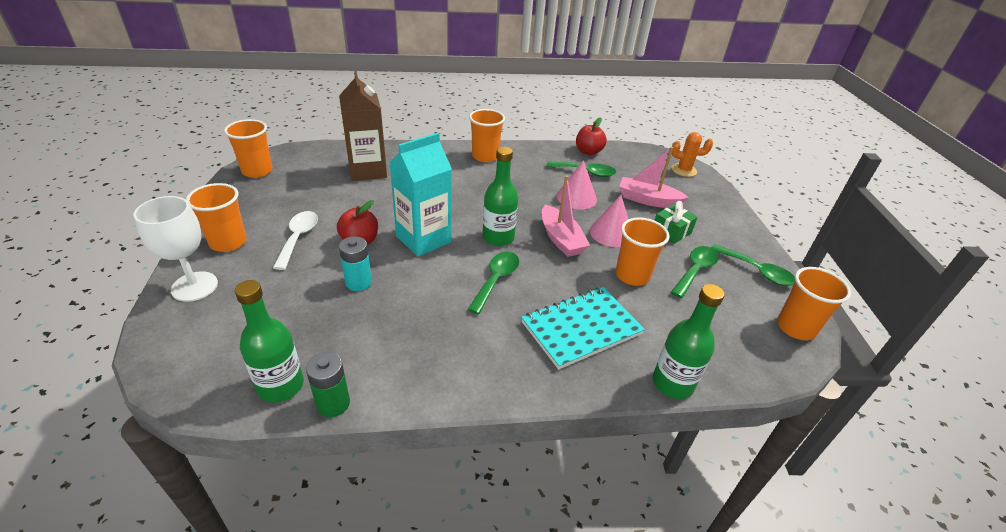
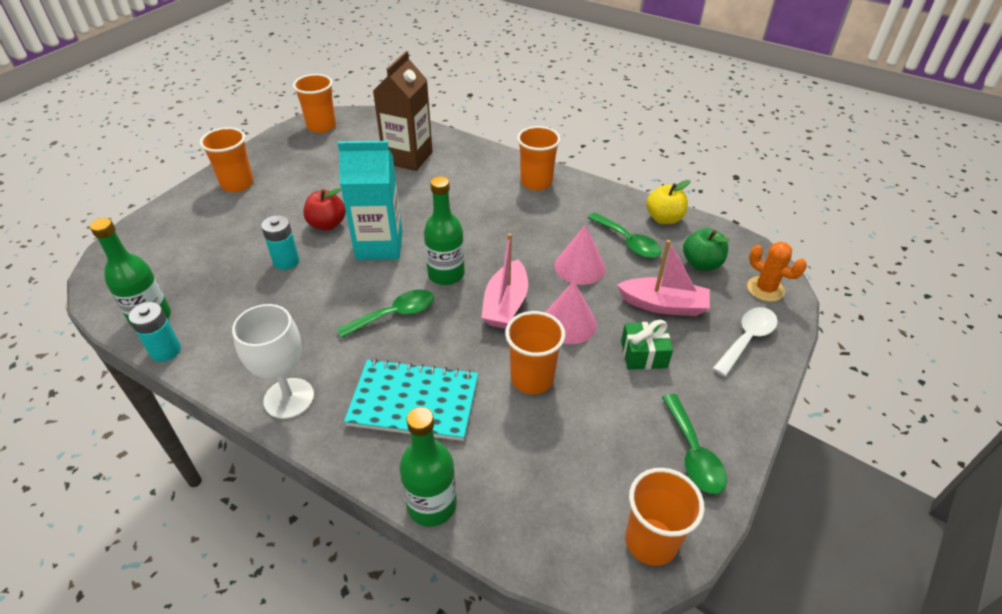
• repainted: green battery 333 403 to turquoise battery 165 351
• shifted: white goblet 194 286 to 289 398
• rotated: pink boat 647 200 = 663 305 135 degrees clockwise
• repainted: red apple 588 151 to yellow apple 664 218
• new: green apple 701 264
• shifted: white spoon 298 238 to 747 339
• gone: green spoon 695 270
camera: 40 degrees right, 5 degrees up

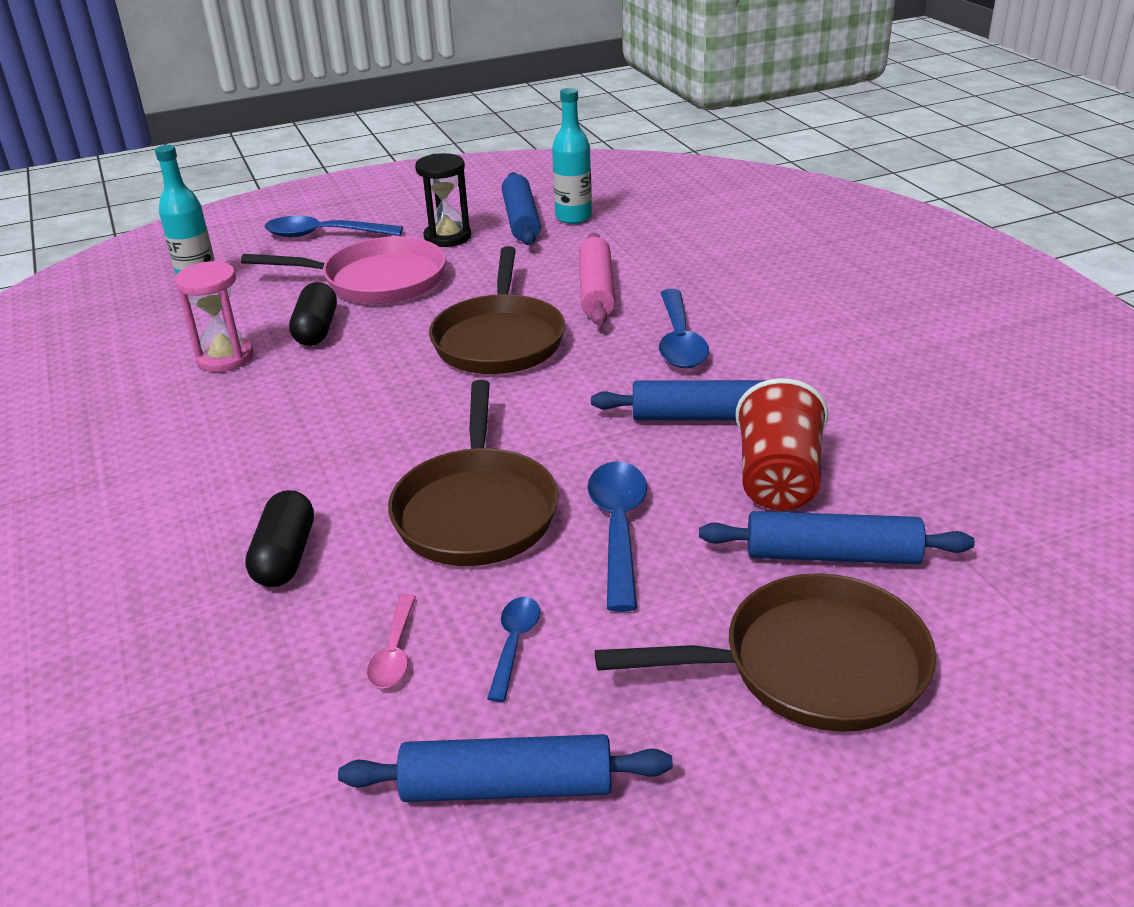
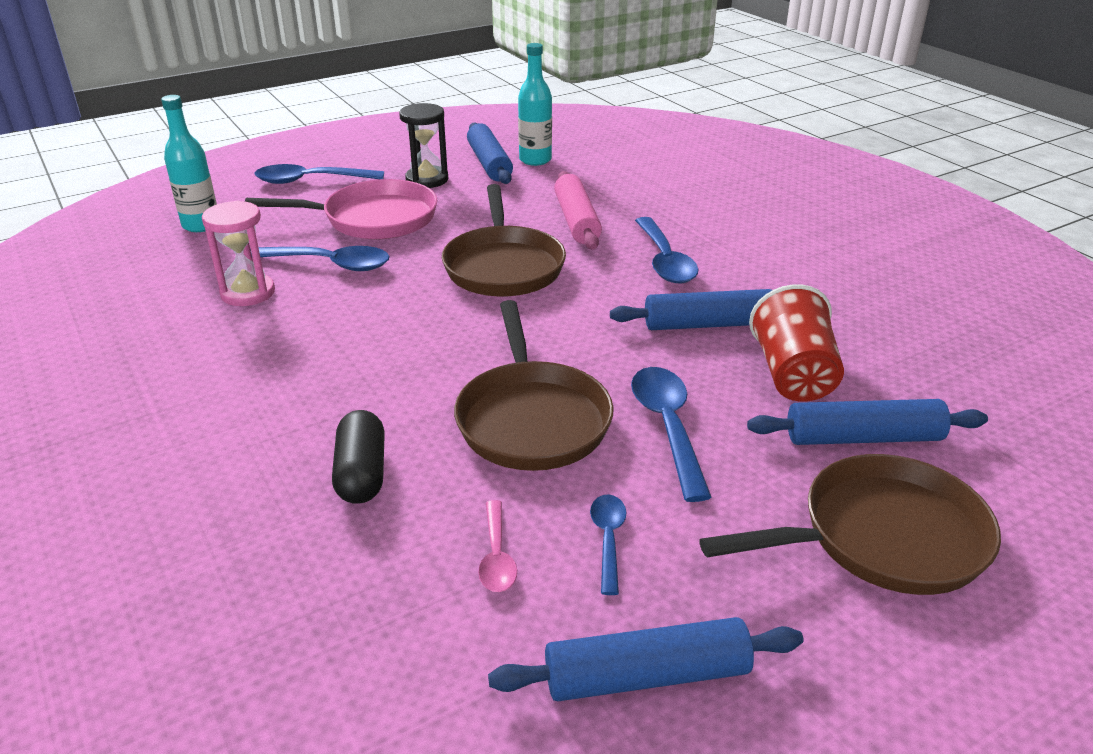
• swapped: black capsule 316 330 to blue spoon 329 264
camera: 10 degrees left, 0 degrees up

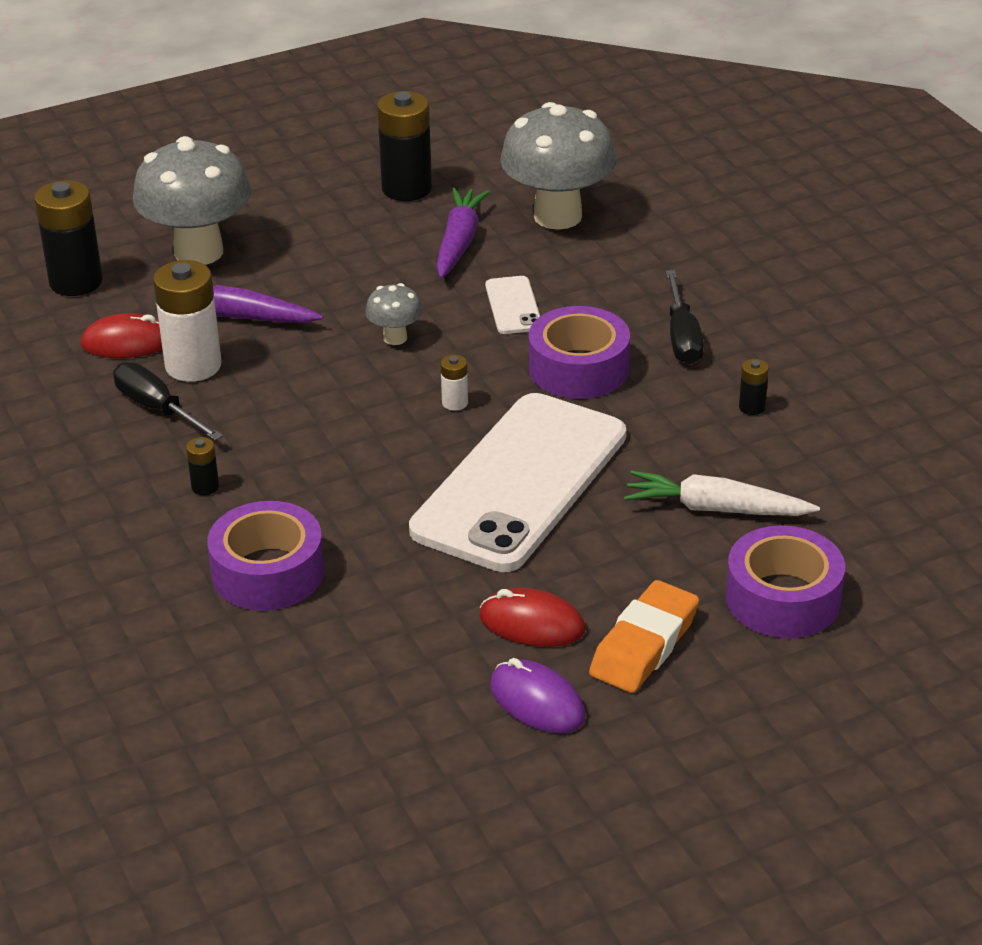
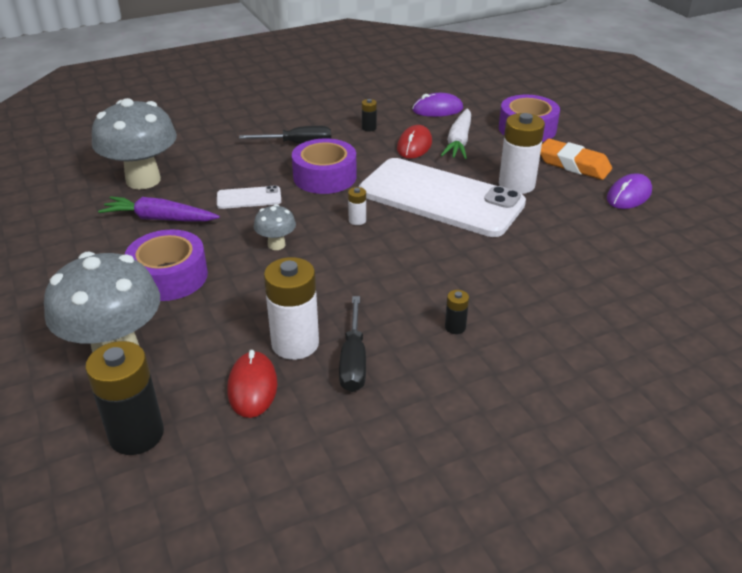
• shifted: purple tape 268 572 to 169 276
• rotated: black screwdriver 157 408 = 353 360 45 degrees counterclockwise
• shifted: red mouse 532 624 to 414 145
• new: purple mouse 437 110
• new: white battery 516 185
• gone: purple carrot 238 316
• gone: black battery 406 188
camera: 90 degrees left, 0 degrees up

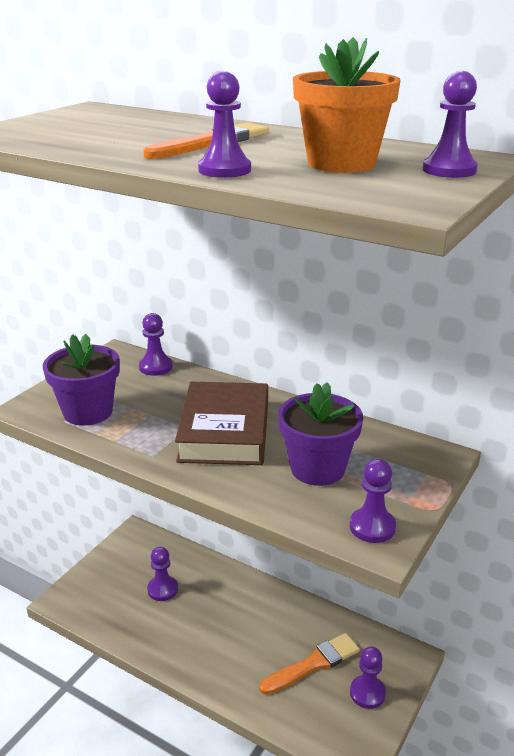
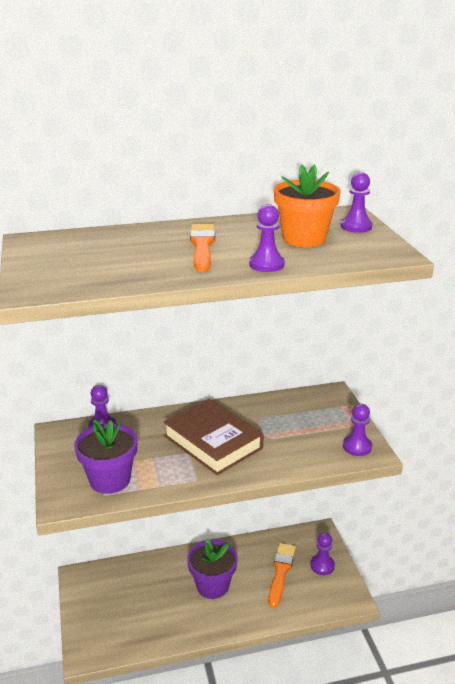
• shifted: purple flower pot 317 469 to 212 585
• gone: purple pawn 162 589
camera: 45 degrees left, 0 degrees up

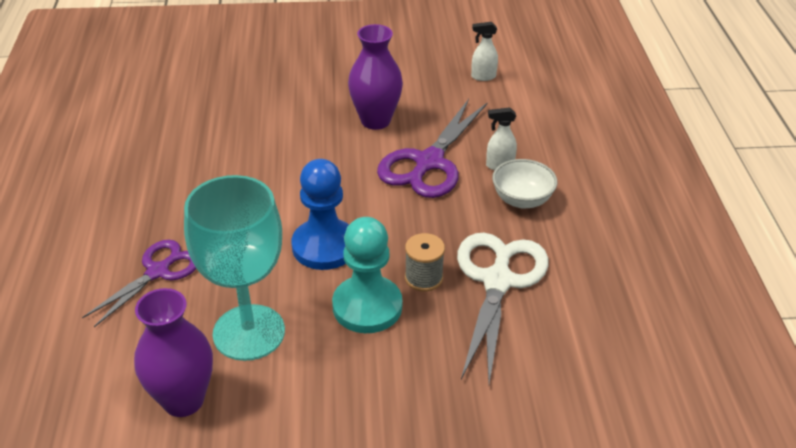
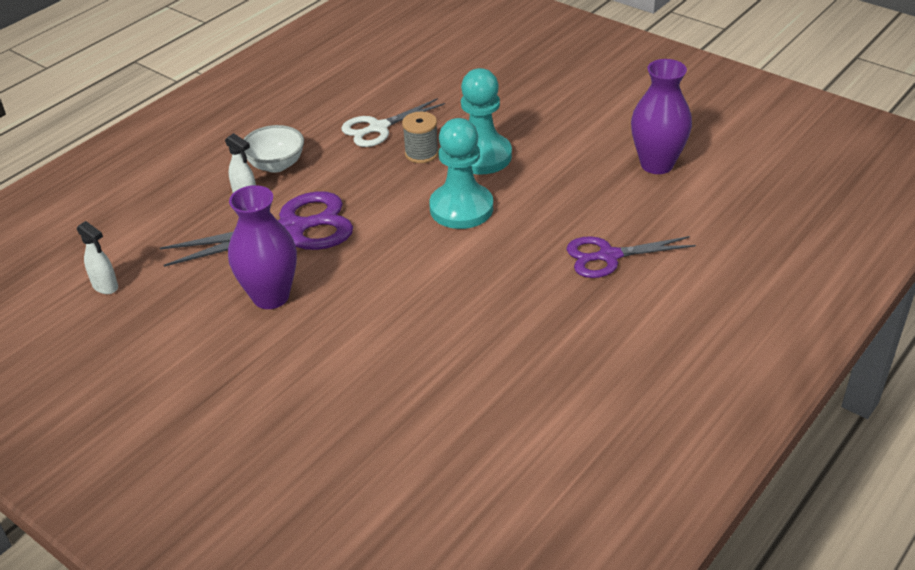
• scaled: white scissors 498 281 = 378 128 x0.65
• repainted: blue pawn 324 246 to turquoise pawn 461 208
• gone: turquoise goblet 249 332
camera: 135 degrees left, 0 degrees up

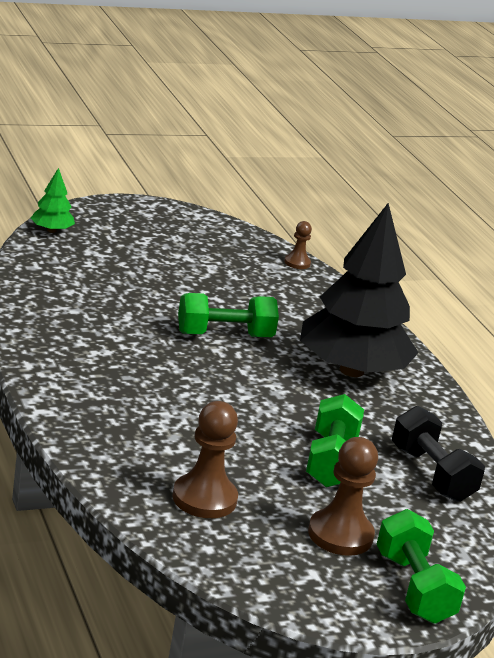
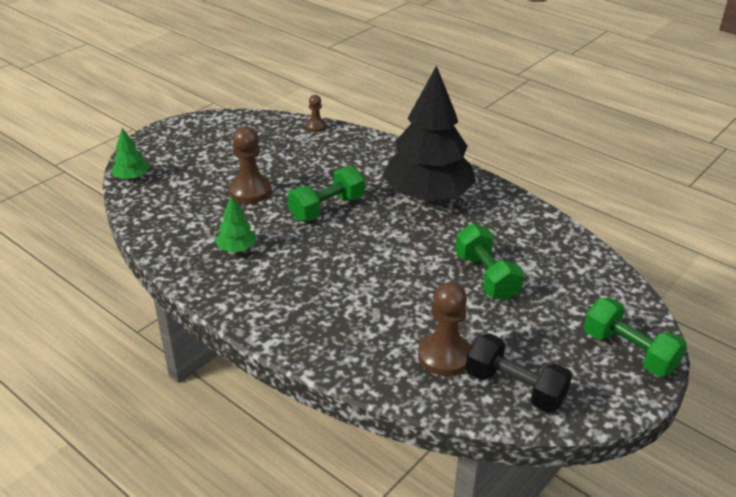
• new: green tree 237 248
• shifted: brown pawn 340 535 to 250 191
• shifted: black dumbbell 432 474 to 515 388
camera: 25 degrees left, 10 degrees up

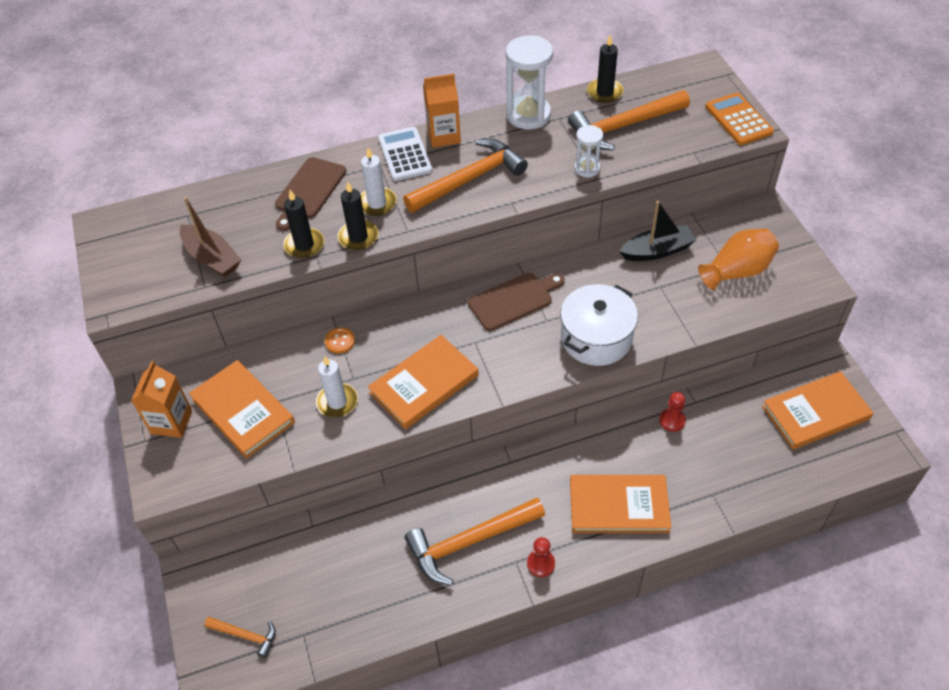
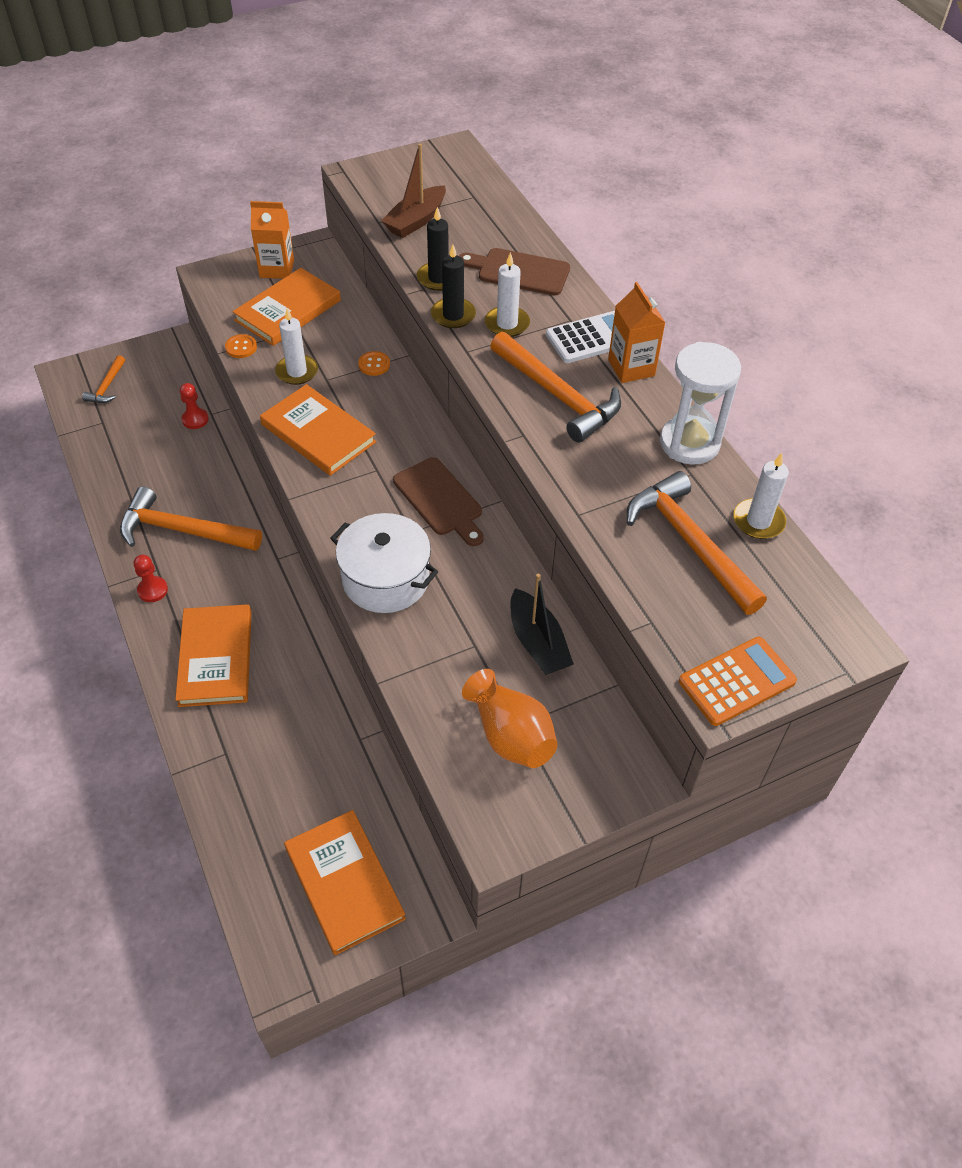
• rotated: orange hammer 469 542 = 183 531 45 degrees counterclockwise
• shifted: red pawn 672 420 to 195 419
• new: orange button 241 347
• repainted: black candle 605 92 to white candle 758 521
• gone: white hourglass 587 168
camera: 80 degrees right, 0 degrees up

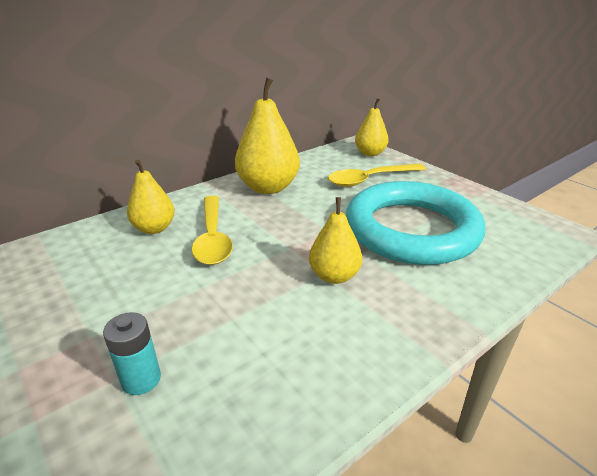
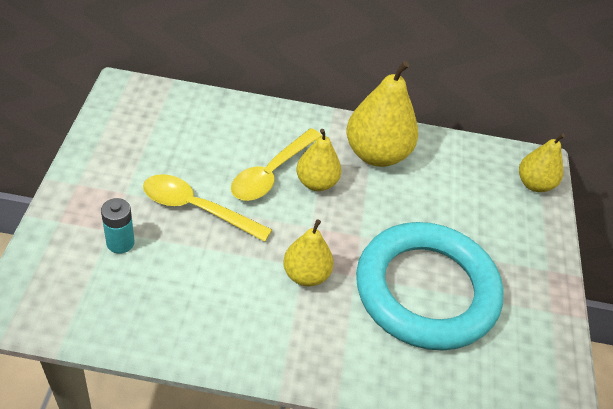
• shifted: yellow spoon 370 179 to 196 208
• shifted: yellow pear 154 228 to 316 183
camera: 40 degrees right, 15 degrees up

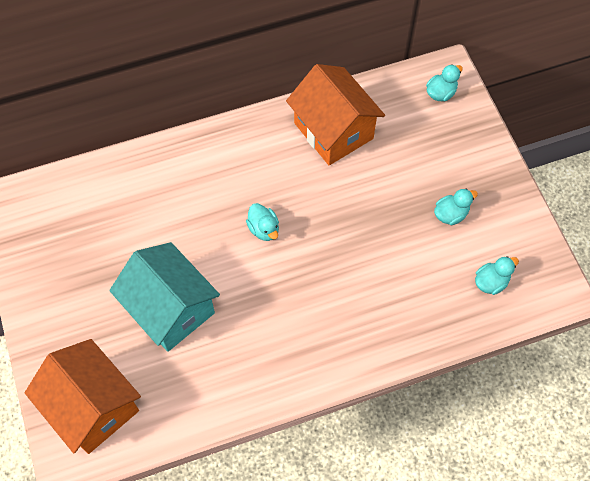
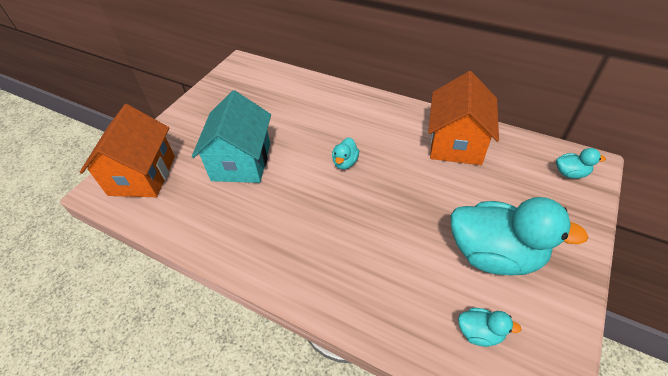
• scaled: turquoise duck 451 214 = 494 254 x2.29
camera: 50 degrees right, 15 degrees down

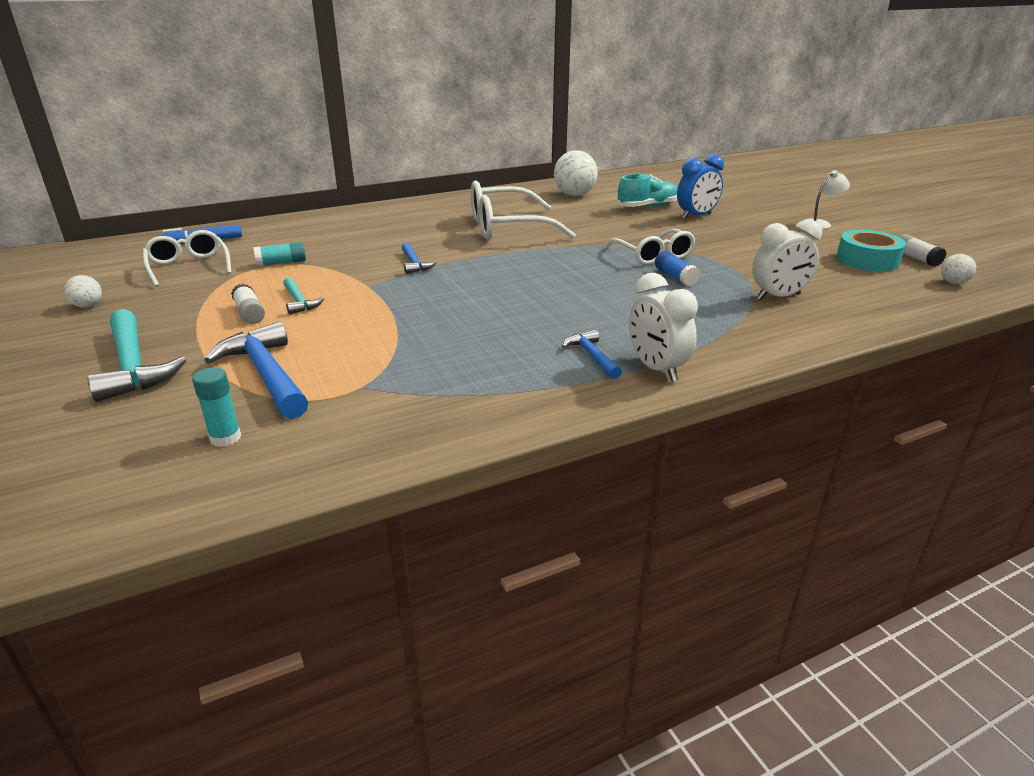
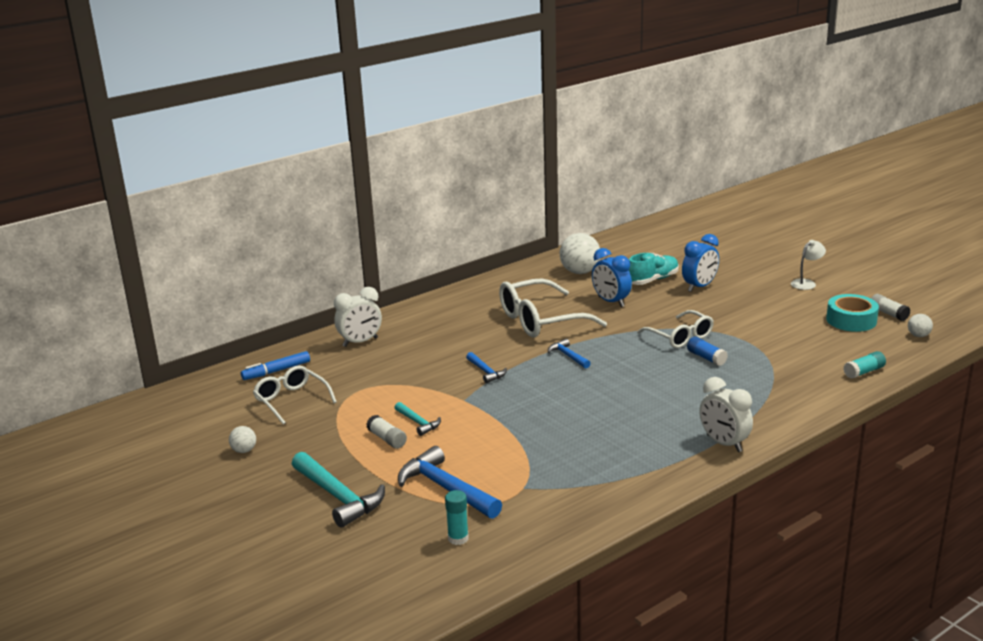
• shifted: white clock 778 297 to 360 342
• shifted: blue hammer 592 356 to 568 356
• new: blue clock 611 302
• shifted: turquoise glue stick 281 263 to 864 372
camera: 10 degrees left, 5 degrees down

